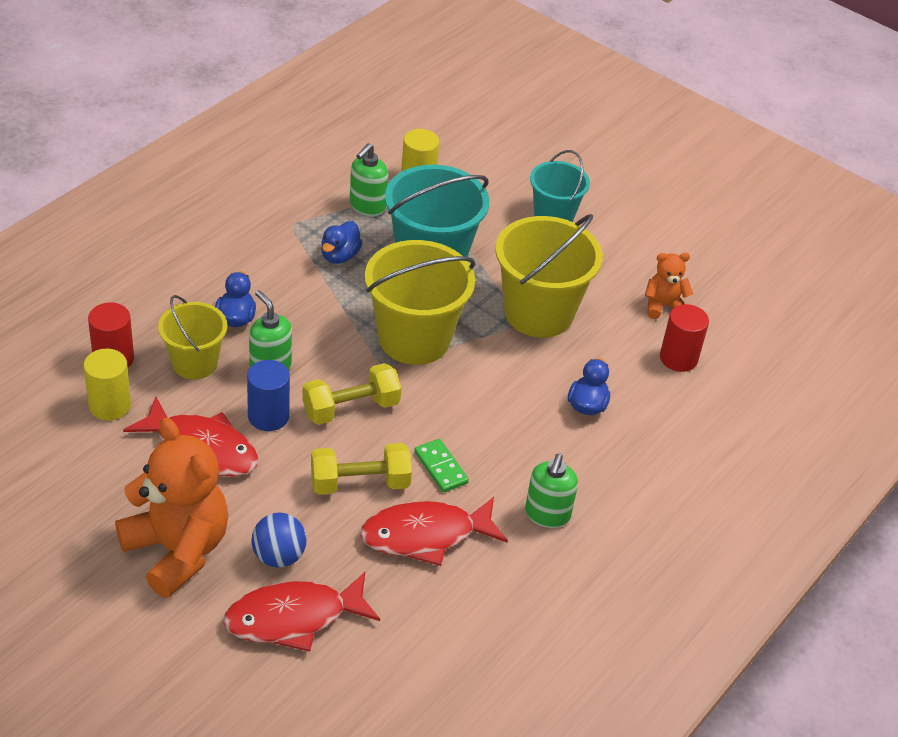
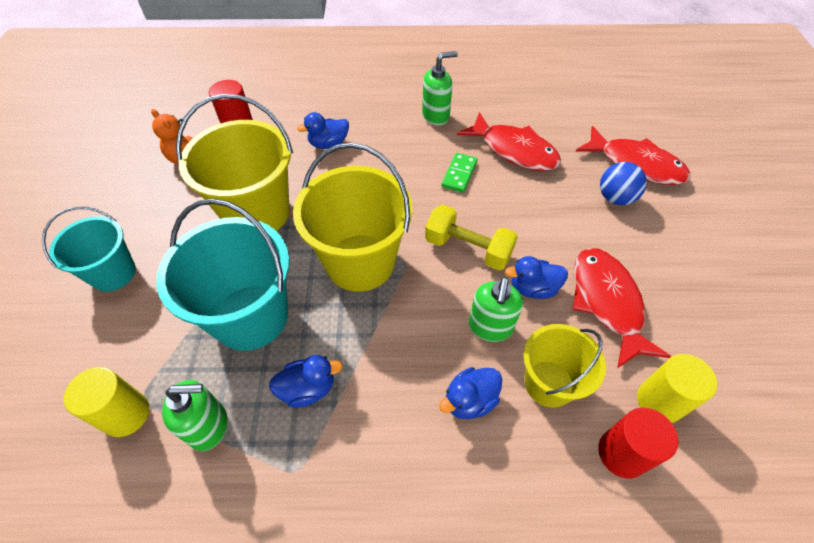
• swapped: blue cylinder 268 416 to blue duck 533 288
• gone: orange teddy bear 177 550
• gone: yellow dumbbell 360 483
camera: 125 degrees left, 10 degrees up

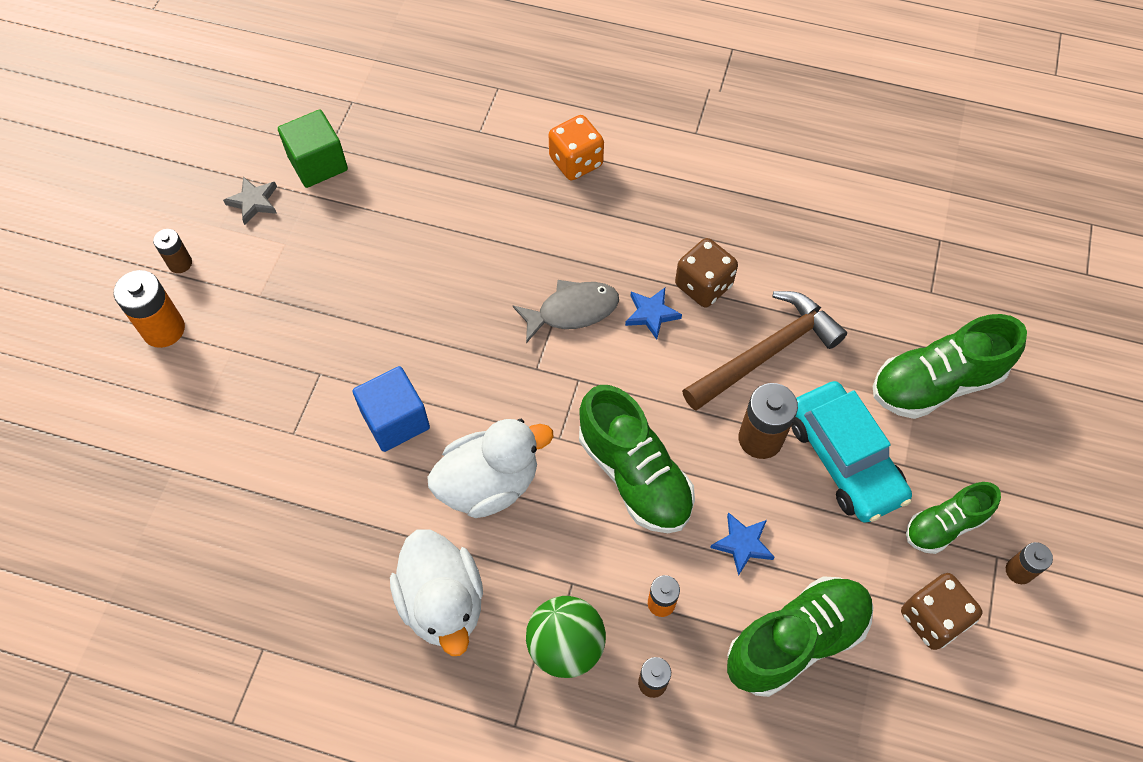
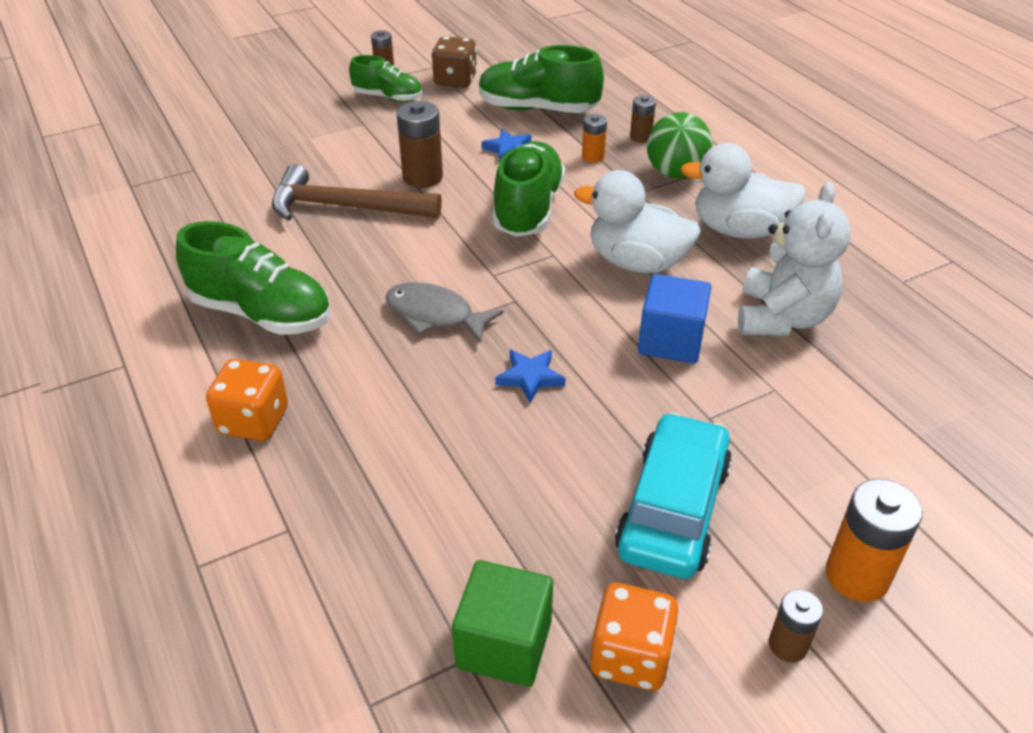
• shifted: green shoe 936 383 to 262 313
• shifted: blue star 651 314 to 530 377
• swapped: grey star 254 202 to orange dice 631 656
• shifted: turquoise car 844 459 to 673 509
• rotated: white duck 442 602 = 739 230 105 degrees counterclockwise
• new: white teddy bear 782 318
• gone: brown dice 703 285
camera: 135 degrees left, 20 degrees down

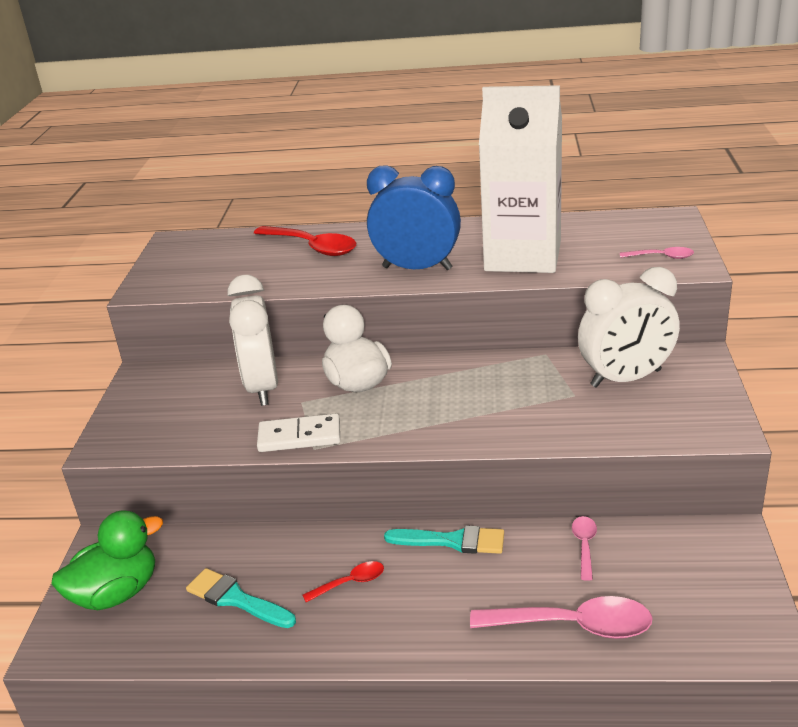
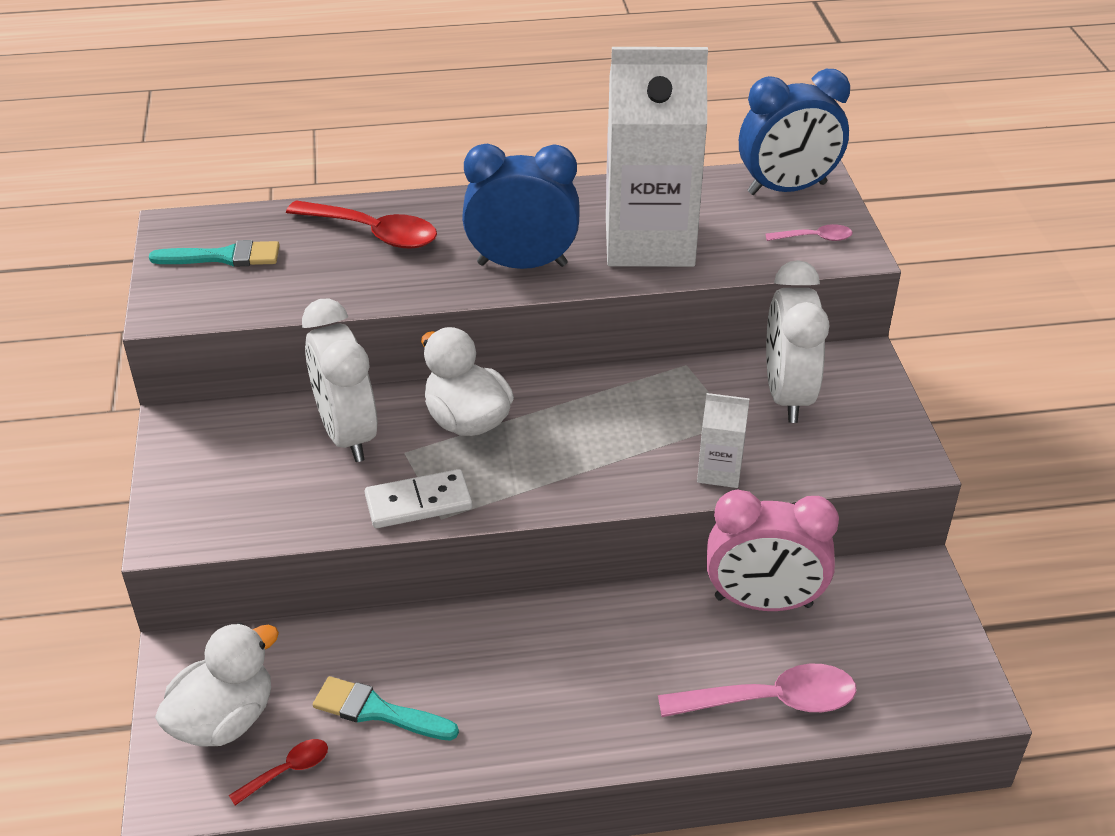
• shifted: turquoise brush 452 541 to 224 257
• repainted: green duck 116 593 to white duck 224 719
• shifted: red spoon 350 583 to 287 770
• new: white carton 719 471
• swapped: pink spoon 584 545 to pink clock 763 602
• new: blue clock 787 189
• rotated: white clock 626 378 = 787 395 120 degrees clockwise
camera: 15 degrees left, 10 degrees up

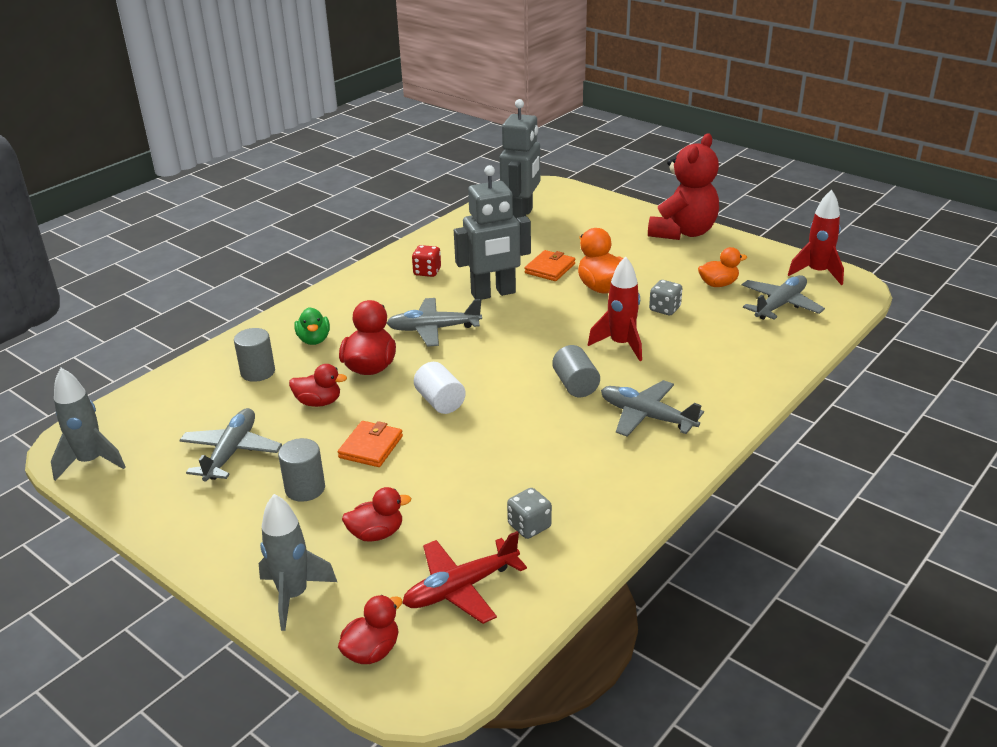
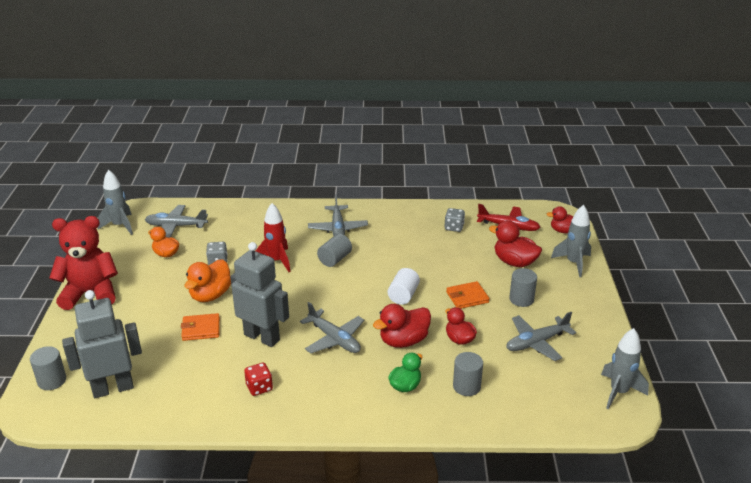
• new: grey cylinder 52 381
• repainted: red rocket 817 273 to grey rocket 120 226
• scaled: red duck 376 534 = 514 262 x1.50
camera: 130 degrees left, 0 degrees up

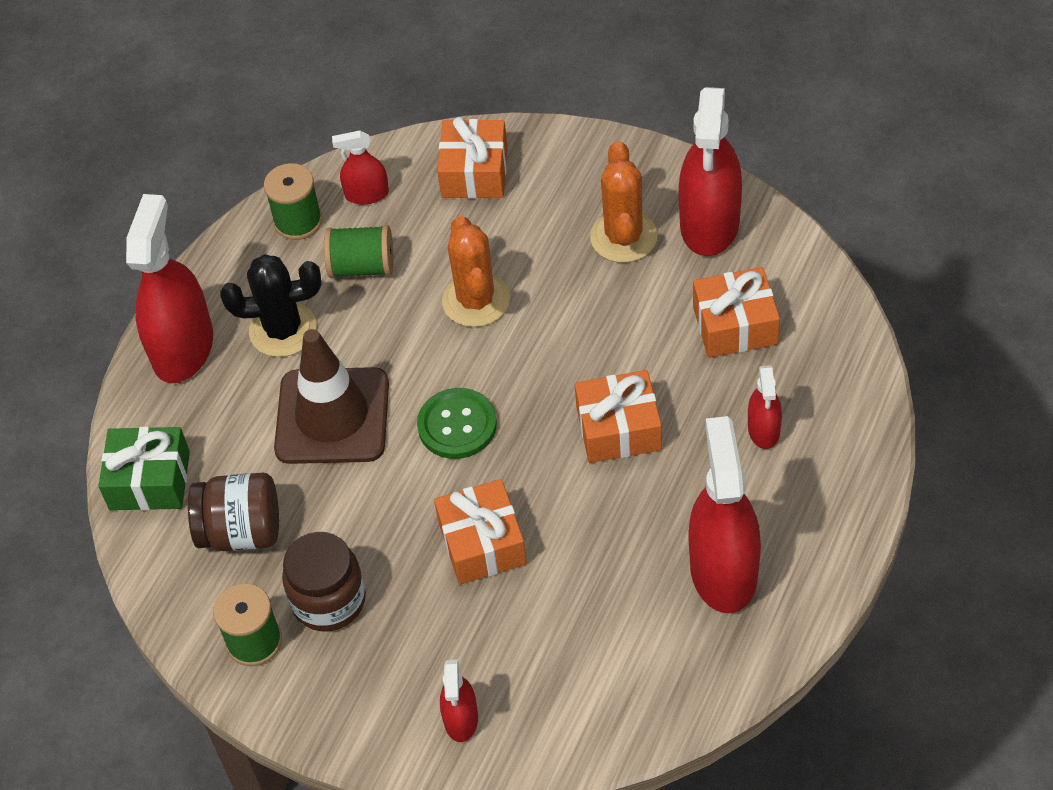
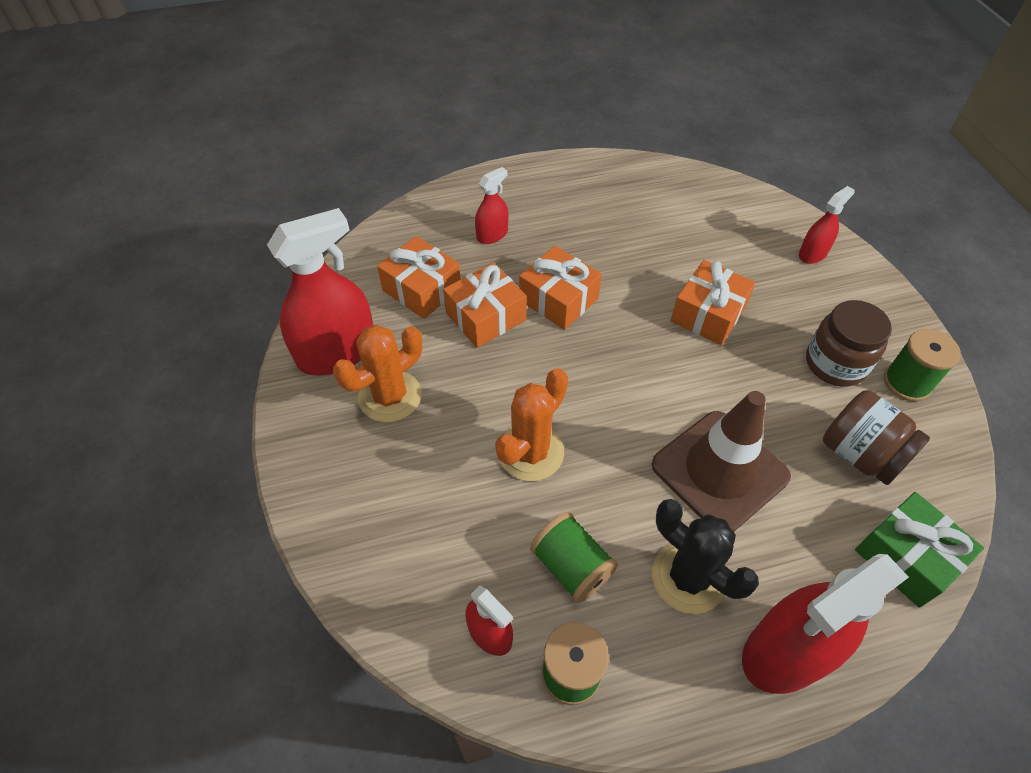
• shifted: orange gift 474 172 to 486 317
• gone: green button 457 425
• gone: red spray bottle 723 571
camera: 135 degrees left, 0 degrees up

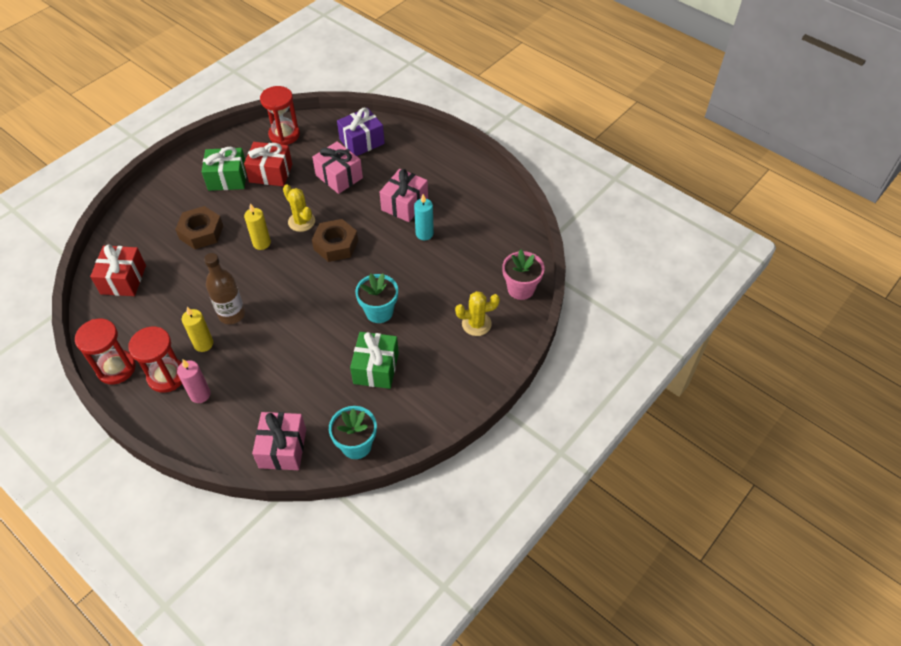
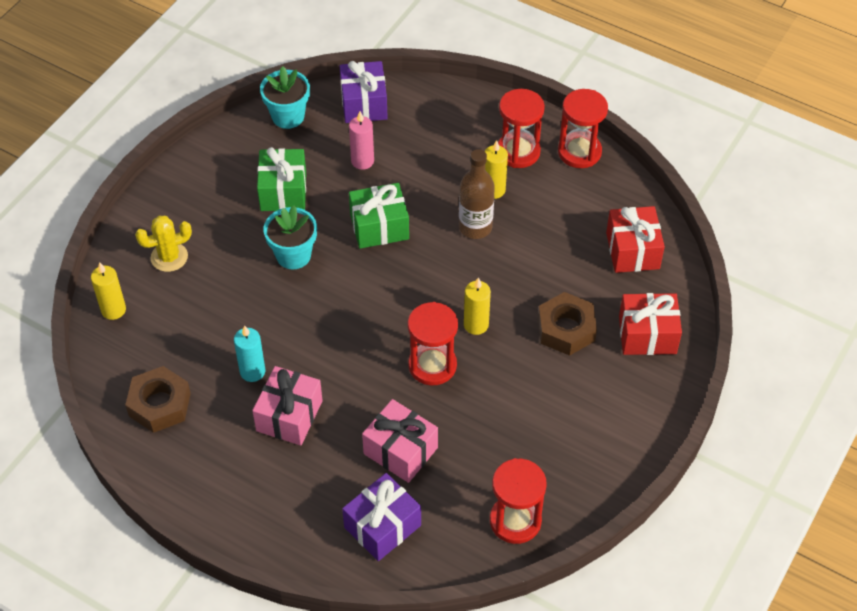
• swapped: pink flower pot 521 289 to yellow candle 113 310
• shifted: brown nut 336 245 to 159 404
• repainted: pink gift 282 448 to purple gift 364 104
• shifted: pink candle 200 394 to 362 161
• shifted: green gift 227 178 to 379 227
• swapped: yellow cactus 301 222 to red hourglass 432 365
• shifted: red gift 271 173 to 647 335
camera: 170 degrees right, 0 degrees up

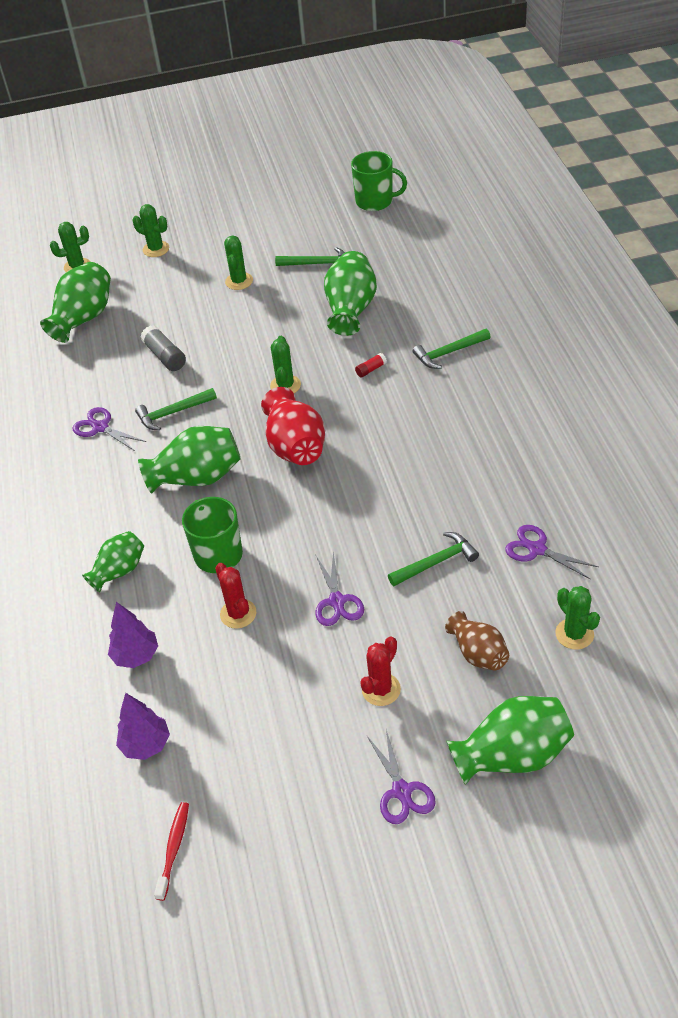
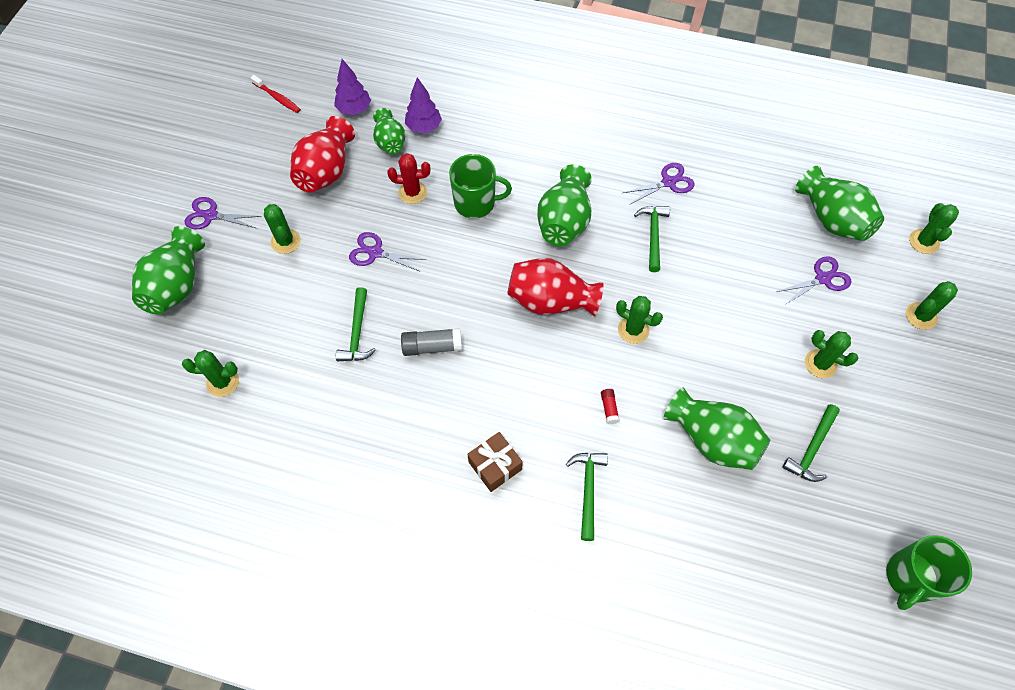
• repainted: red cactus 381 689 to green cactus 285 241
• new: red vase 326 171
• shifted: green vase 119 571 to 390 142
• shifted: grey glue stick 165 356 to 432 346
• new: brown gift 495 466
• shifted: purple scissors 537 549 to 822 278
• gone: brown vase 478 653
camera: 115 degrees right, 15 degrees up

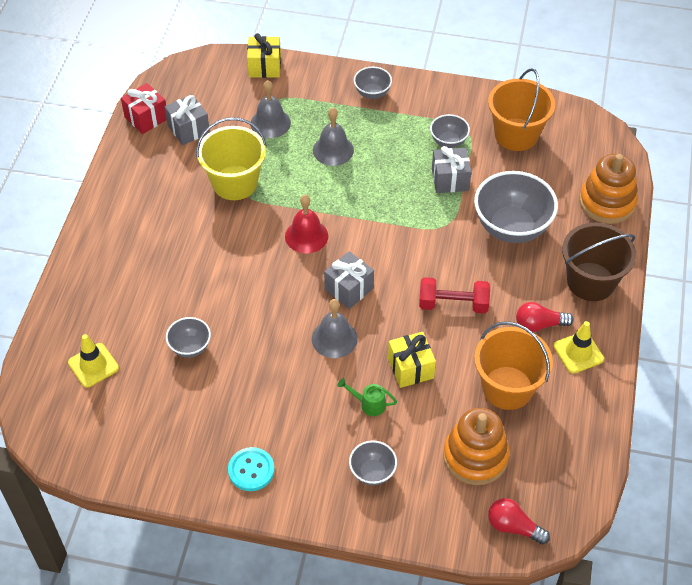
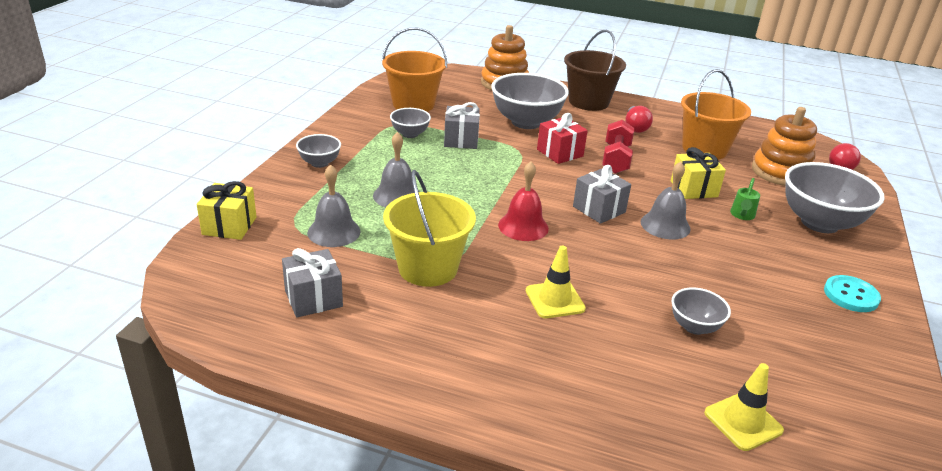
• shifted: yellow traffic cone 578 352 to 555 300
• shifted: red gift 146 118 to 560 153
• scaled: grey bowl 372 472 = 819 223 x1.97
camera: 85 degrees left, 20 degrees down

